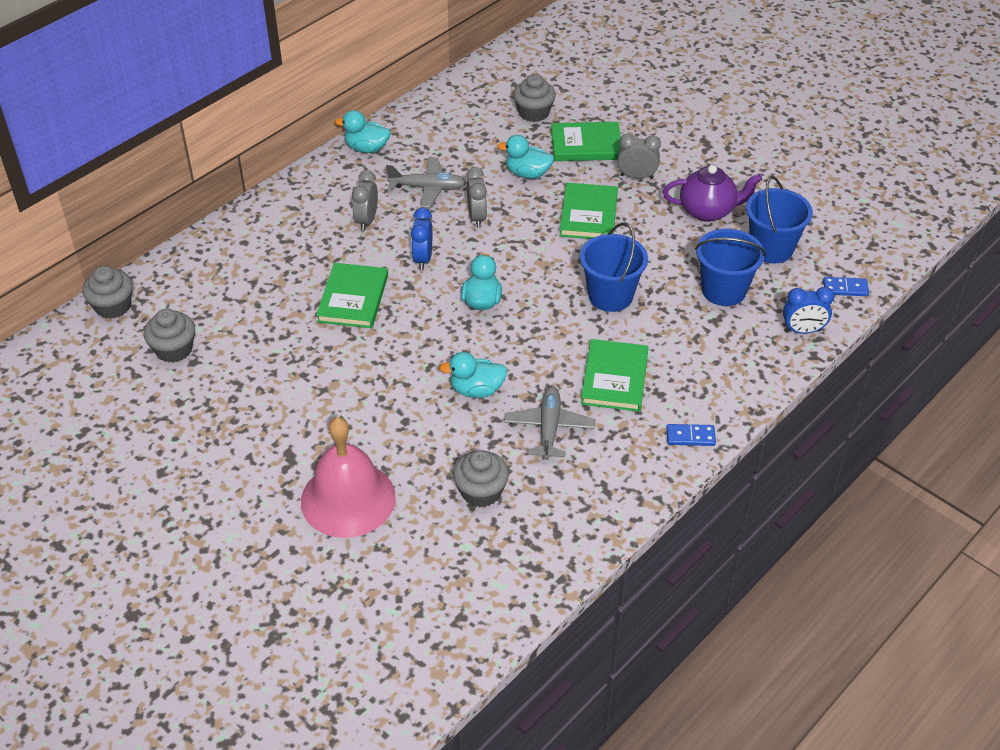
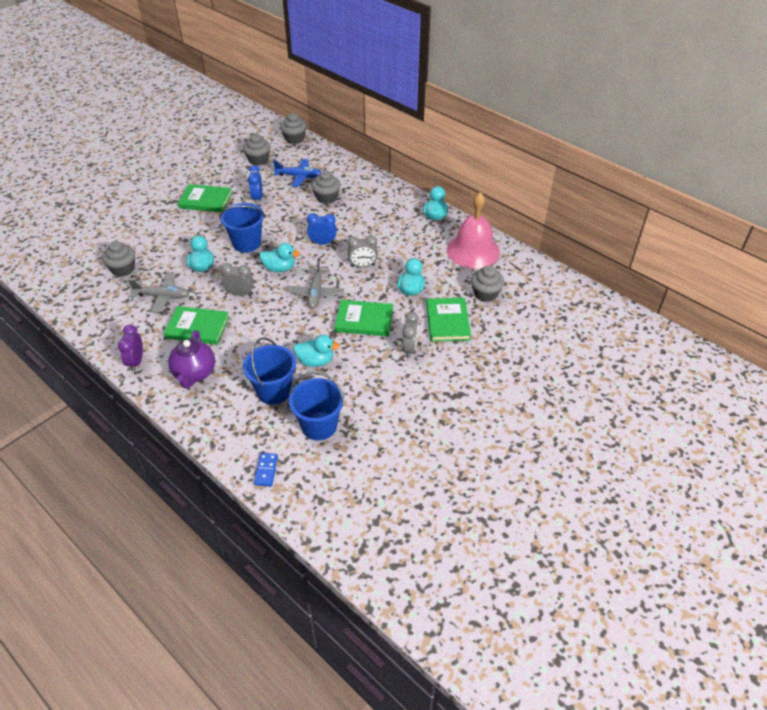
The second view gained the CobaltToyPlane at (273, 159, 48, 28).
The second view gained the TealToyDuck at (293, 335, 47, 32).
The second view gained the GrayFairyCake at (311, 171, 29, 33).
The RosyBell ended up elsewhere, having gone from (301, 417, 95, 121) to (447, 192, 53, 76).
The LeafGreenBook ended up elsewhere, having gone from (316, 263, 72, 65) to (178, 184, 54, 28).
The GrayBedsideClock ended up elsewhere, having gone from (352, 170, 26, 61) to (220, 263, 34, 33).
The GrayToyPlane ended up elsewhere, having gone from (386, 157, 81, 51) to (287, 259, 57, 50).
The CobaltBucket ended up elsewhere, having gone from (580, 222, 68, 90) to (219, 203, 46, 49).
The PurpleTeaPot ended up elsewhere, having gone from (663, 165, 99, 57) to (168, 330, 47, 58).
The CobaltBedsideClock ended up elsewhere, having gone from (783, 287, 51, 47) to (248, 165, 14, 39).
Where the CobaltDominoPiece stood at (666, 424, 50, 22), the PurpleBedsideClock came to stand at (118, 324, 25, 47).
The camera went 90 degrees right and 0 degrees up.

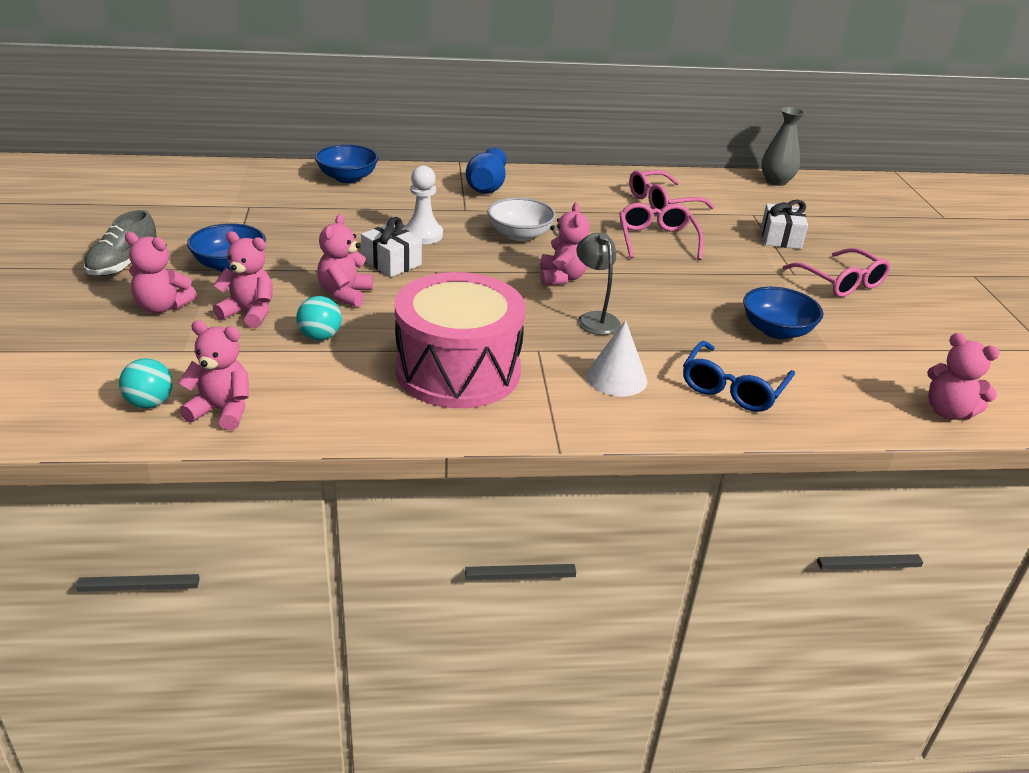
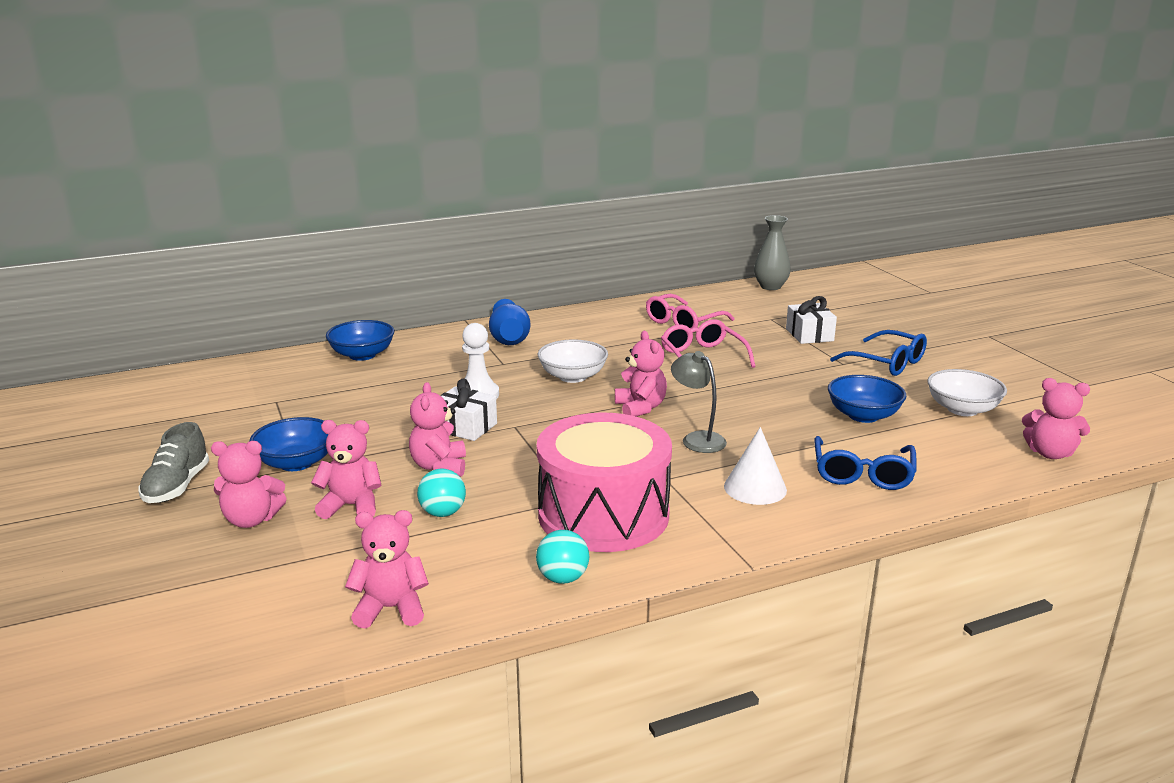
The second view gained the WhiteDeepDish at (927, 369, 80, 47).
The TealBall ended up elsewhere, having gone from (119, 358, 54, 50) to (536, 530, 53, 54).
What was the RosySpectacles at (783, 248, 108, 49) turned into the CobaltSpectacles at (830, 330, 97, 46).
The camera went 15 degrees left and 10 degrees down.

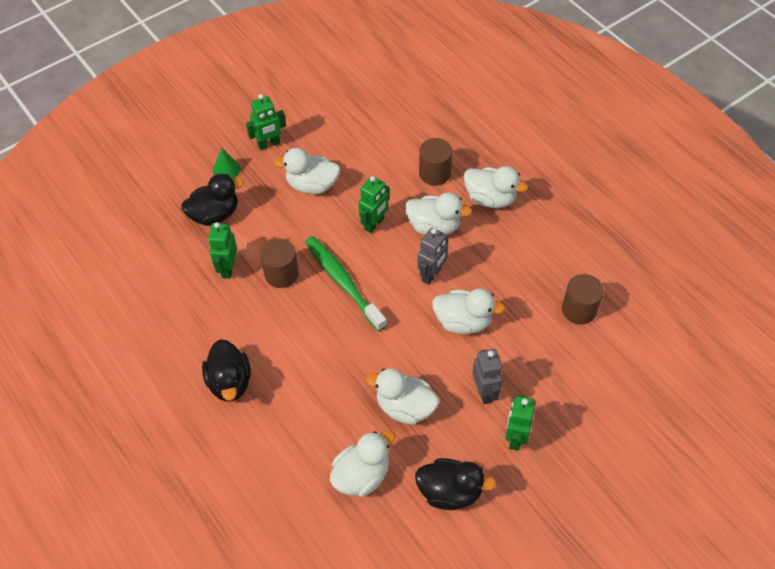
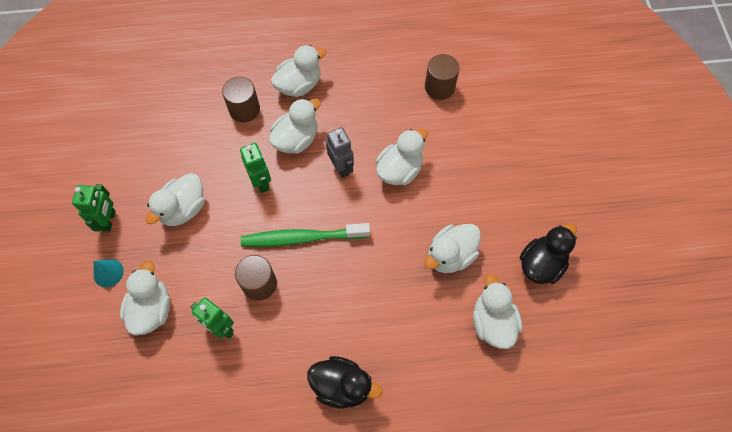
The second view lost the GrayRobot at (473, 349, 29, 55).
The second view lost the LeafGreenRobot at (505, 395, 30, 56).
What was the EbonyToyDuck at (181, 174, 63, 52) turned into the WhiteToyDuck at (120, 261, 50, 74).
What was the LeafGreenConeShape at (213, 148, 27, 31) turned into the TealConeShape at (93, 259, 31, 28).
The camera went 60 degrees left and 10 degrees up.

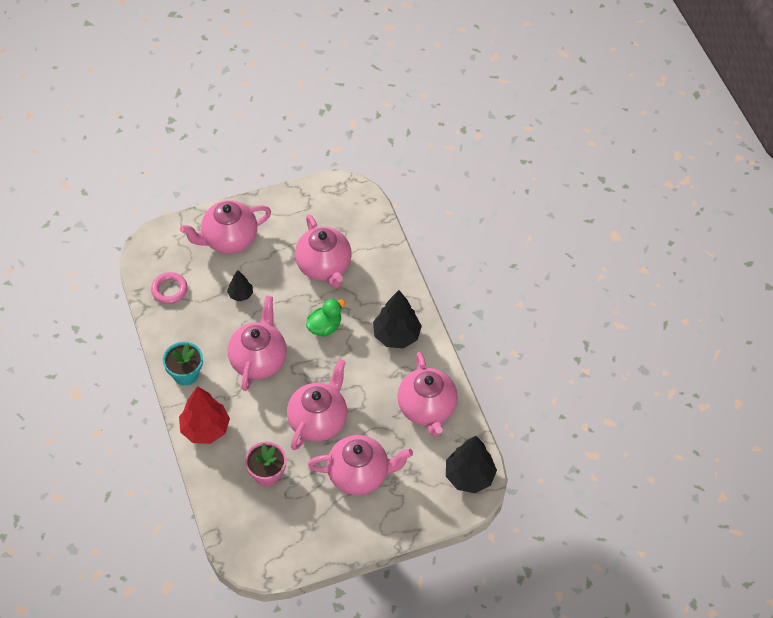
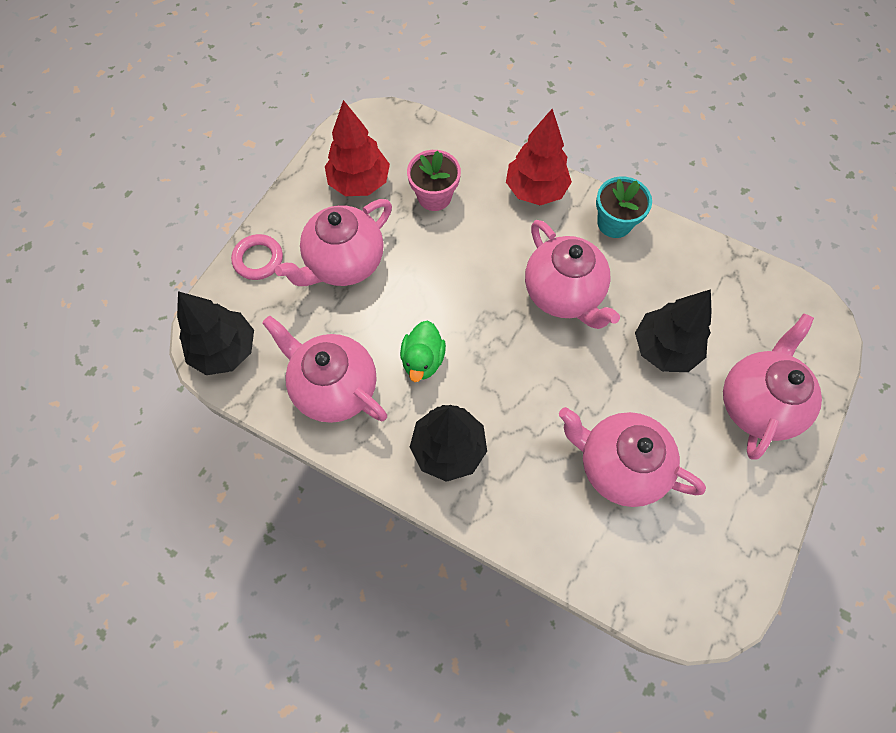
The second view lost the RosyTeaPot at (287, 359, 60, 91).
The second view gained the ScarletTree at (325, 100, 65, 96).
The RosyRing ended up elsewhere, having gone from (151, 272, 37, 32) to (231, 234, 52, 46).
The LeafGreenToyDuck ended up elsewhere, having gone from (306, 299, 40, 38) to (400, 321, 46, 61).
The size of the EbonyTree at (227, 270, 26, 31) changed by a factor of 1.85.
The camera went 140 degrees right and 10 degrees up.

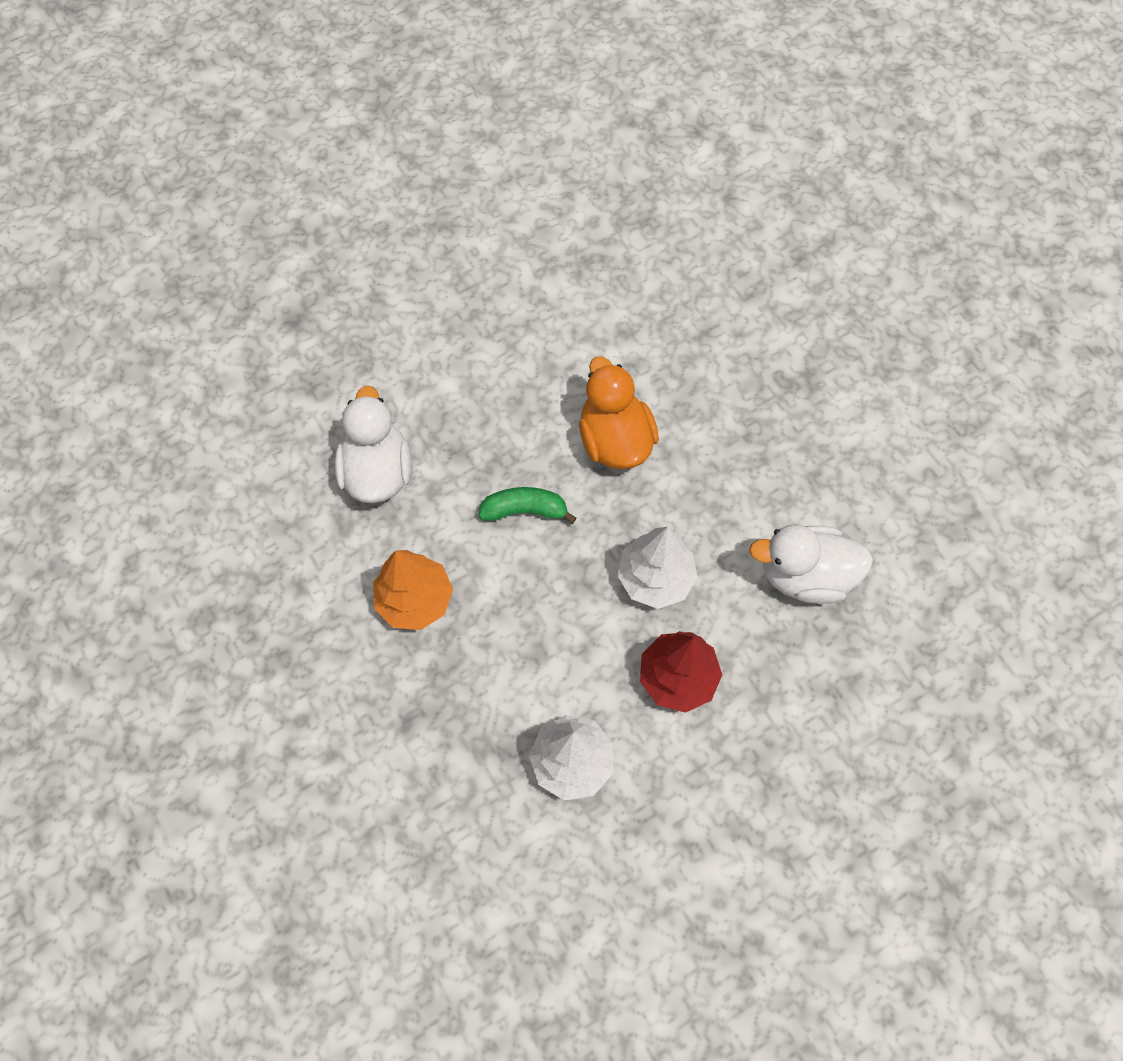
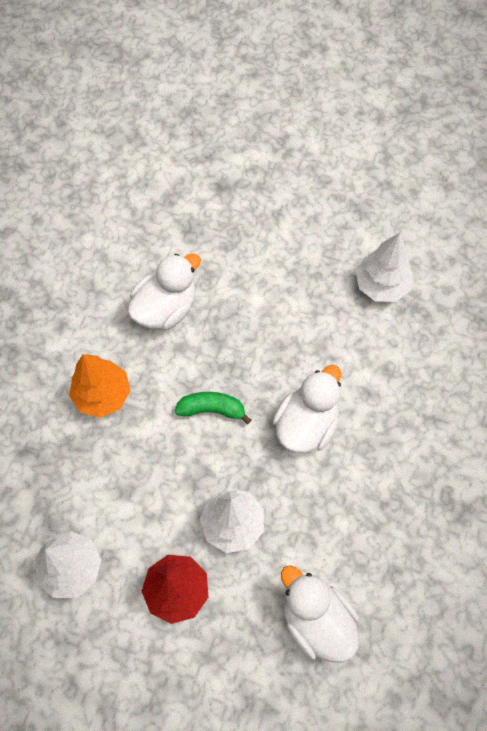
The second view gained the WhiteTree at (355, 233, 58, 69).
What was the BrightOrangeToyDuck at (579, 356, 80, 113) turned into the WhiteToyDuck at (272, 365, 69, 88).
The LeafGreenBanana at (478, 487, 98, 37) ended up facing another way, 45 degrees counterclockwise from before.
The camera went 50 degrees right and 0 degrees up.

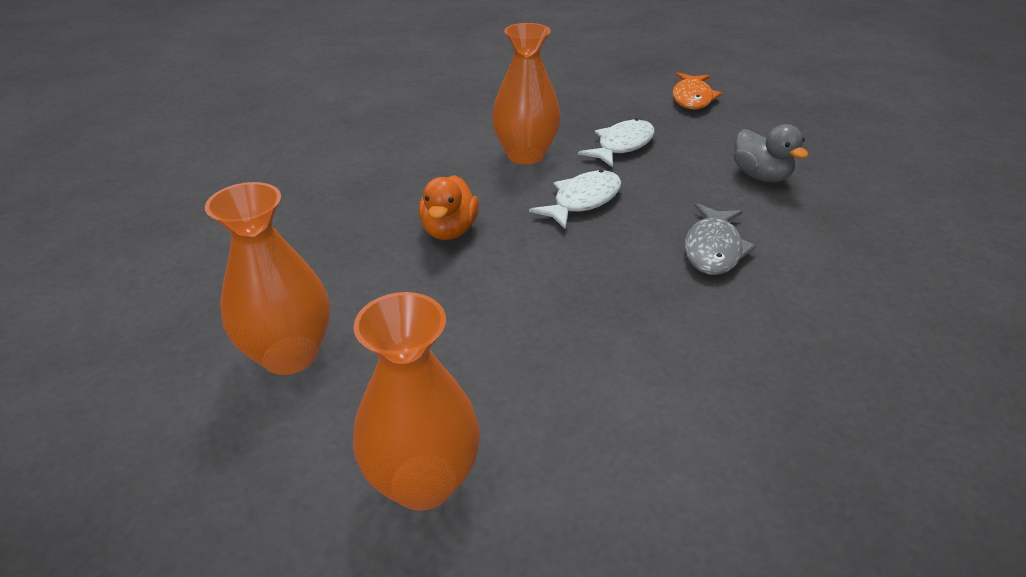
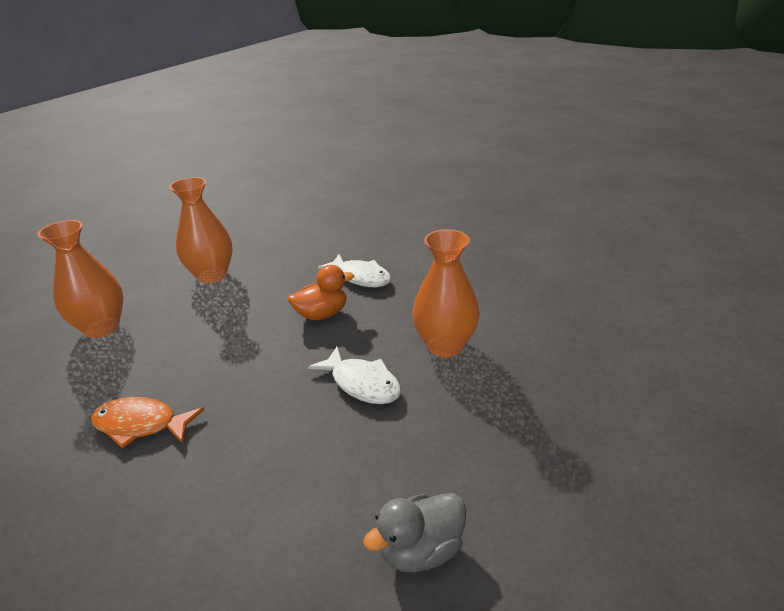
The second view lost the GrayToyFish at (684, 203, 72, 72).
The WhiteToyFish ended up elsewhere, having gone from (578, 118, 77, 49) to (318, 254, 73, 33).
The BrightOrangeToyFish ended up elsewhere, having gone from (672, 72, 50, 37) to (91, 397, 113, 52).
The BrightOrangeToyDuck at (419, 175, 60, 65) ended up facing another way, 150 degrees clockwise from before.
The camera went 90 degrees right and 5 degrees down.

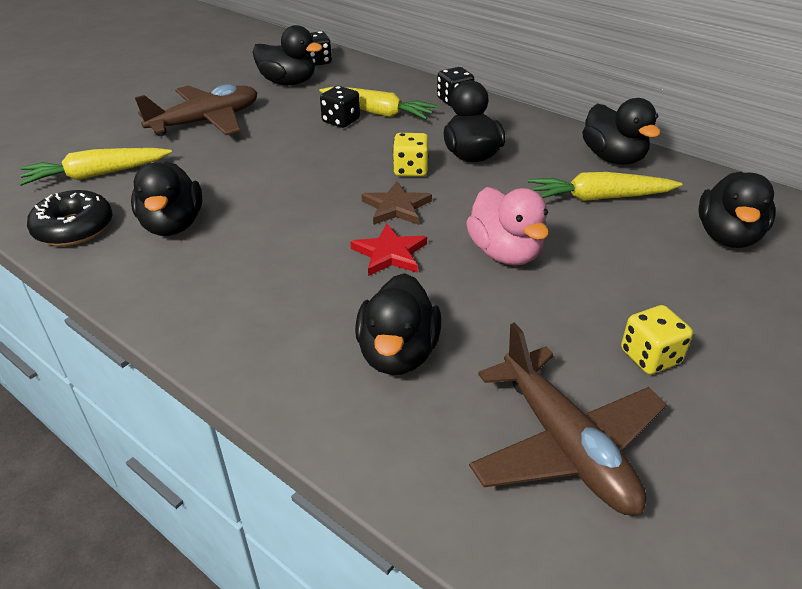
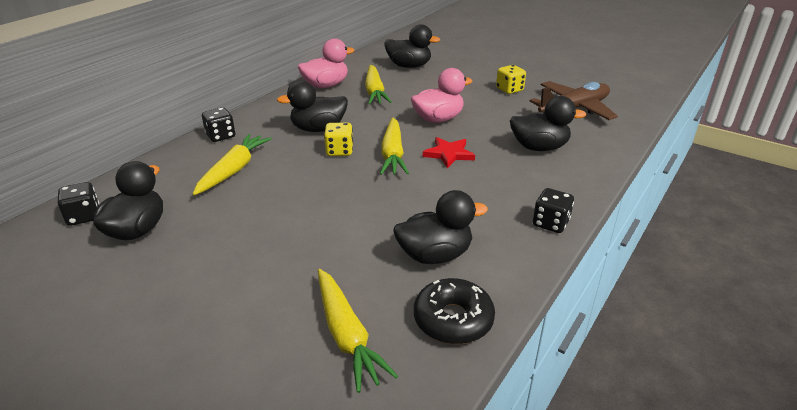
The second view lost the DarkBrownToyPlane at (135, 84, 123, 52).
The EbonyGameDie ended up elsewhere, having gone from (320, 86, 40, 42) to (533, 188, 41, 45).
Where the DarkBrownStarShape stood at (361, 181, 71, 44), the BrightYellowRootVegetable came to stand at (380, 118, 29, 57).
What was the EbonyToyDuck at (582, 98, 78, 67) turned into the RosyToyDuck at (298, 38, 57, 50).
The camera went 95 degrees left and 5 degrees down.

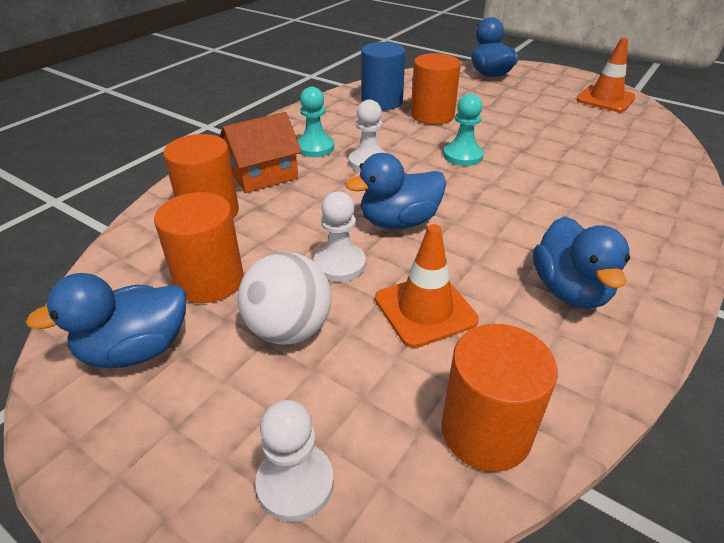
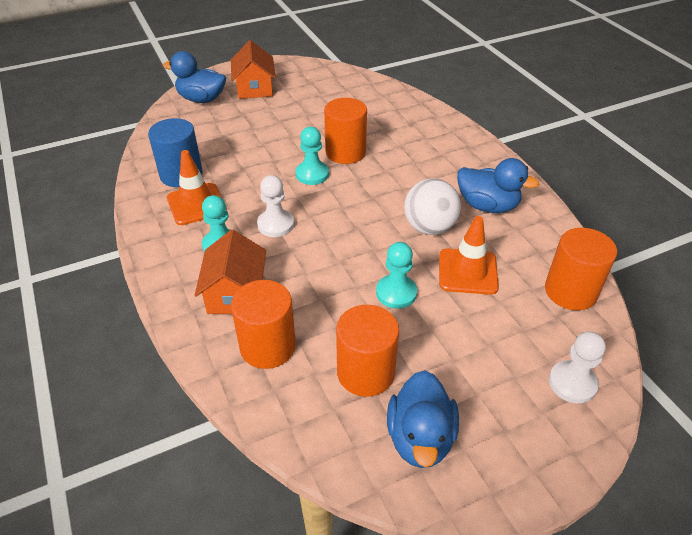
The second view lost the CobaltToyDuck at (345, 153, 101, 76).
The second view gained the BrightOrangeToyHouse at (231, 40, 45, 59).
The WhiteBall ended up elsewhere, having gone from (238, 252, 93, 93) to (404, 178, 57, 57).
The BrightOrangeCylinder ended up elsewhere, having gone from (411, 53, 50, 71) to (324, 98, 43, 66).
The BrightOrangeSafetyCone ended up elsewhere, having gone from (576, 38, 60, 74) to (167, 150, 60, 75).
What was the WhiteGamePawn at (314, 191, 52, 91) turned into the TealGamePawn at (376, 242, 41, 67).
The camera went 60 degrees left and 5 degrees up.

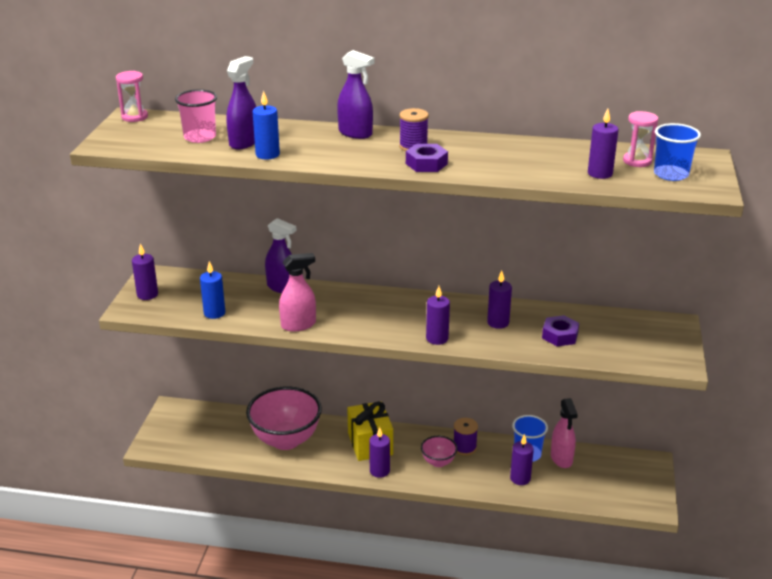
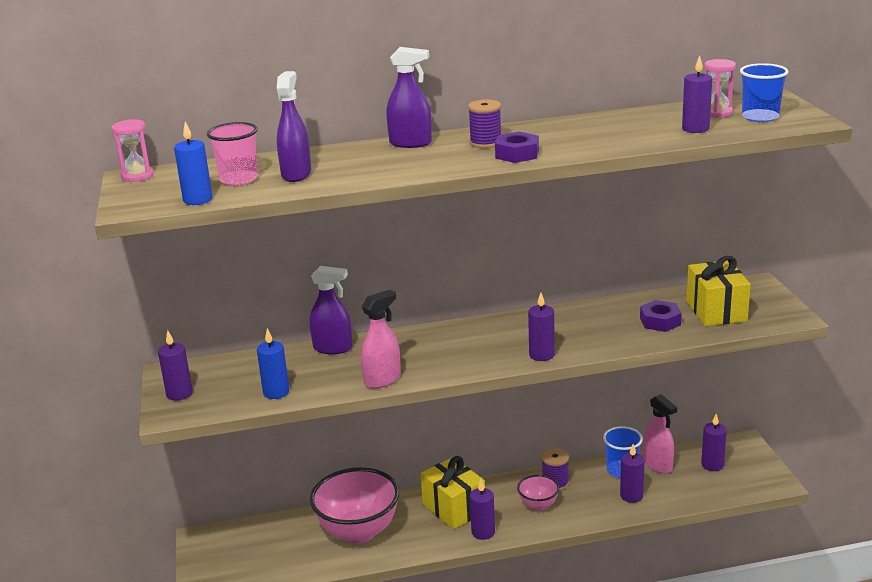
The second view gained the BrightYellowWrappedGift at (686, 256, 65, 70).
The CobaltPillarCandle ended up elsewhere, having gone from (253, 91, 27, 69) to (174, 122, 38, 83).
The PurplePillarCandle ended up elsewhere, having gone from (487, 271, 25, 58) to (701, 414, 26, 57).
The camera went 20 degrees left and 5 degrees down.

